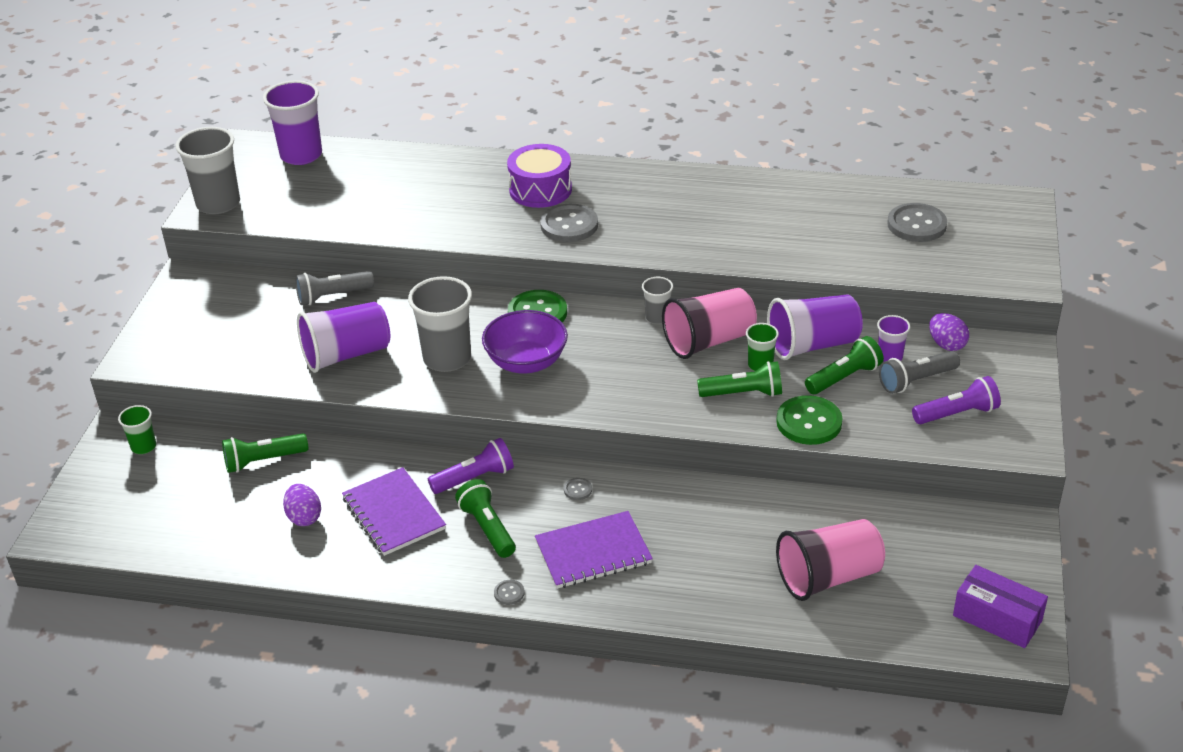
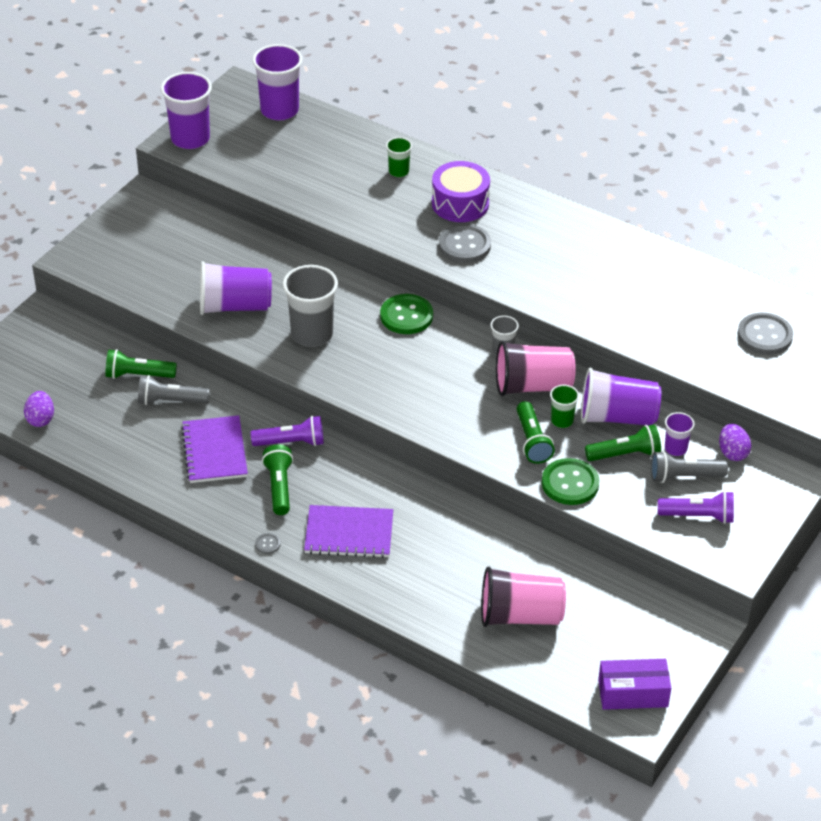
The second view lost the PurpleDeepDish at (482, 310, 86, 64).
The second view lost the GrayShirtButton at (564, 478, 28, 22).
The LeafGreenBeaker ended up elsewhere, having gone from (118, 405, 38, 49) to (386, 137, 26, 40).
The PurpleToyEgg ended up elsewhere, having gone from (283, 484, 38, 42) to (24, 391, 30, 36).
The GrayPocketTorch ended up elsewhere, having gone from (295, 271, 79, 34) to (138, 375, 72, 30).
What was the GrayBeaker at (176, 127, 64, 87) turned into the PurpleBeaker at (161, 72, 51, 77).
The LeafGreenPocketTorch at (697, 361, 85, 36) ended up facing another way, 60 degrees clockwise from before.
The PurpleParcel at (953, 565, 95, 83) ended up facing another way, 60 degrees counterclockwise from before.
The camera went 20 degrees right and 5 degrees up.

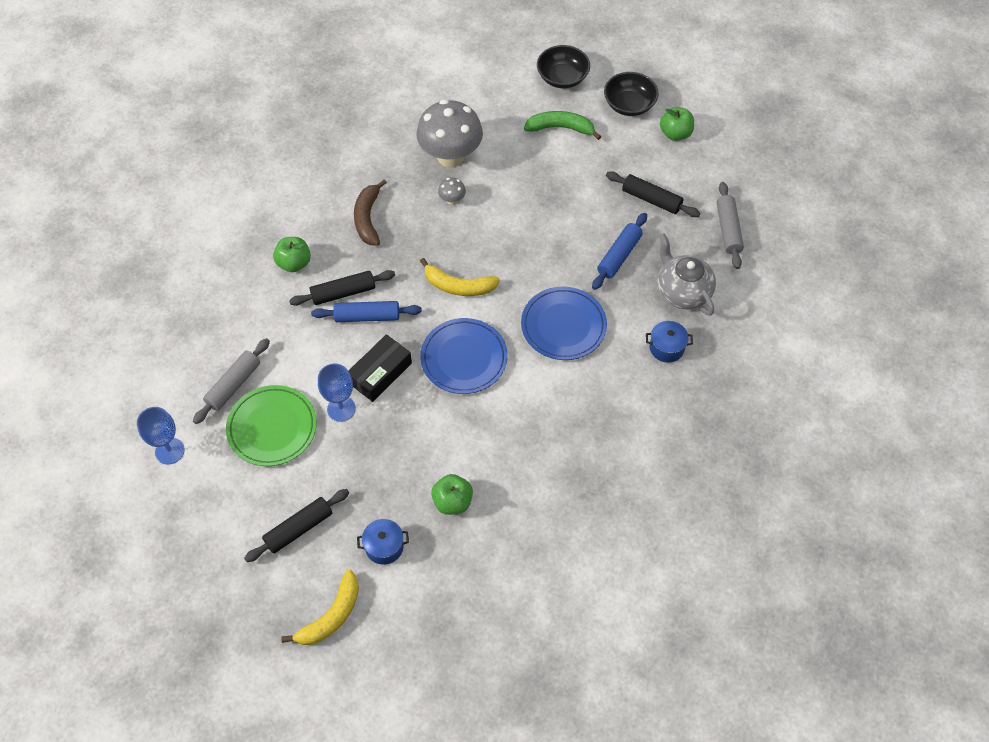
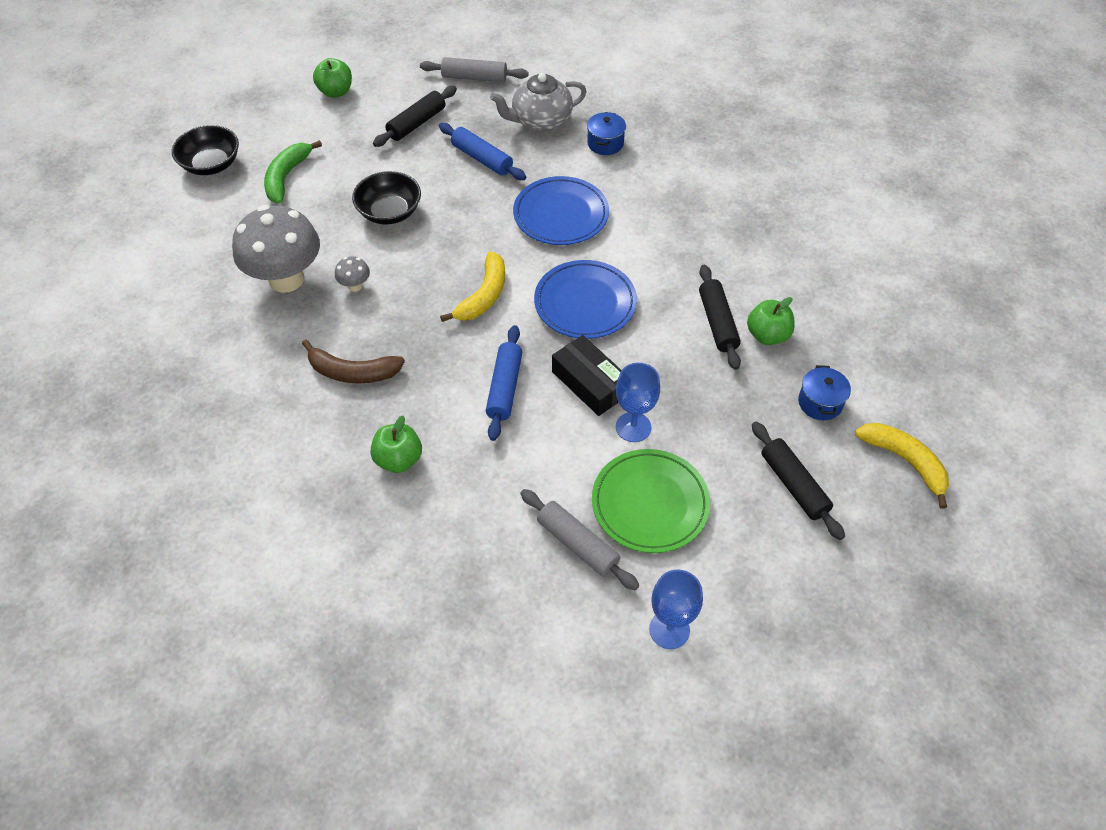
The EbonyPastryRoller ended up elsewhere, having gone from (289, 270, 106, 36) to (699, 265, 42, 105).
The EbonyDeepDish ended up elsewhere, having gone from (604, 72, 55, 44) to (352, 171, 69, 53).
The camera went 80 degrees left and 5 degrees down.

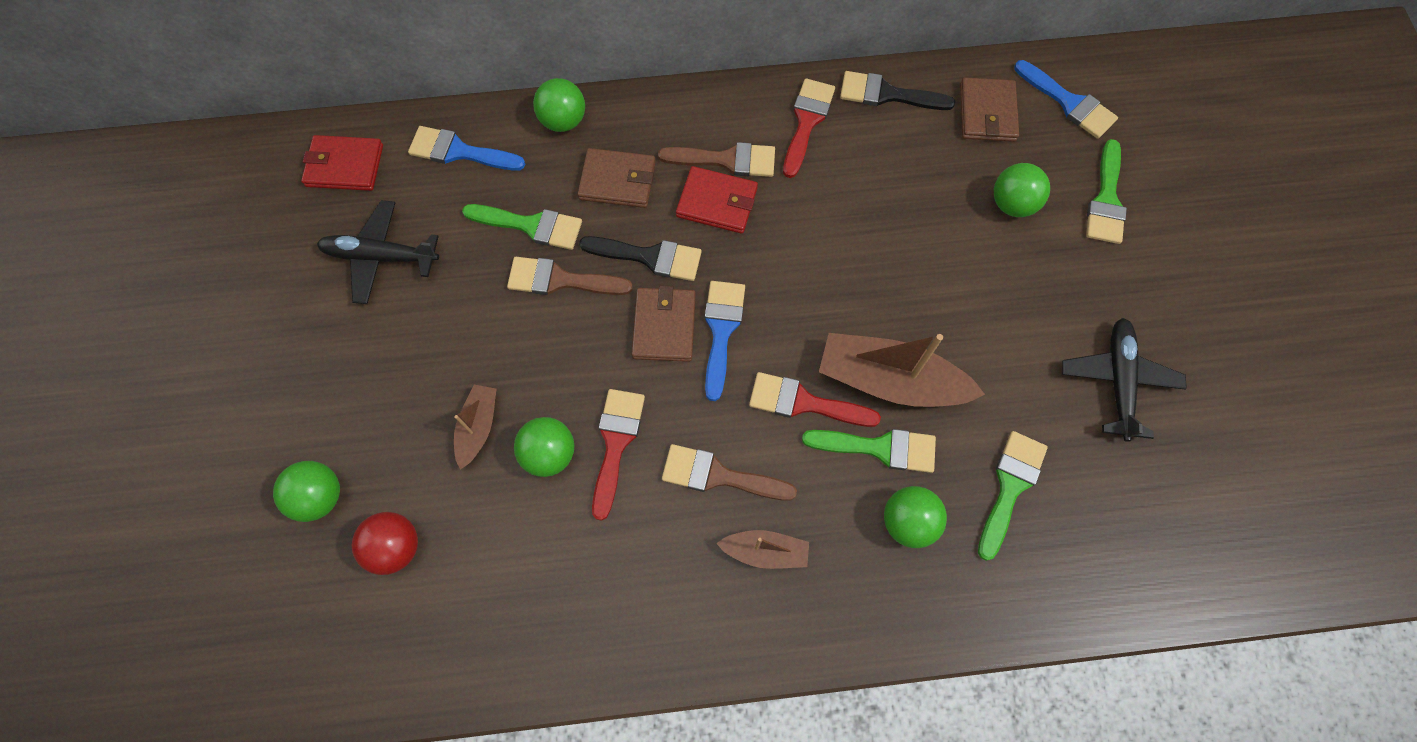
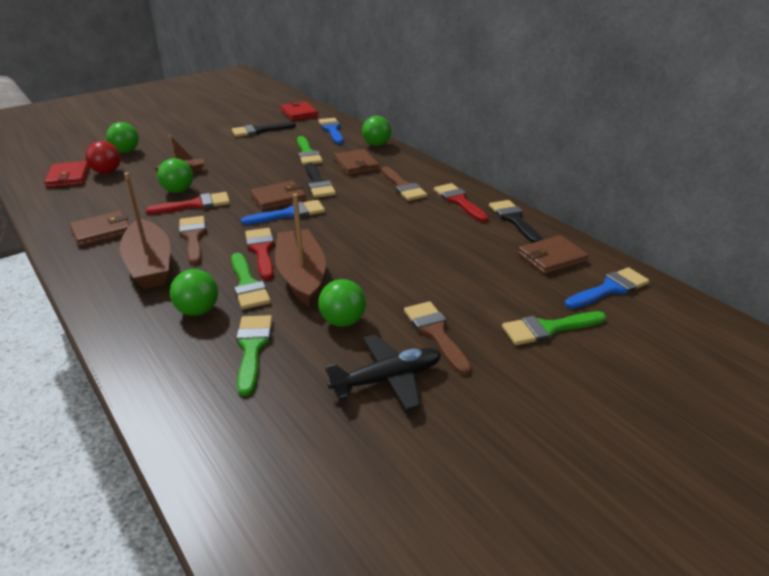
The second view gained the DarkBrownWallet at (69, 211, 61, 36).
The DarkBrownPaintBrush ended up elsewhere, having gone from (507, 257, 126, 38) to (404, 301, 67, 74).
The ScarletWallet ended up elsewhere, having gone from (676, 166, 82, 68) to (44, 161, 45, 27).
The LeafGreenBall ended up elsewhere, having gone from (994, 163, 56, 54) to (318, 279, 48, 48).
Where the EbonyToyPlane stood at (317, 200, 122, 104), the EbonyPaintBrush came to stand at (232, 122, 64, 15).
The ScarletPaintBrush at (783, 78, 52, 100) ended up facing another way, 105 degrees counterclockwise from before.
The LeafGreenPaintBrush at (978, 431, 70, 130) ended up facing another way, 90 degrees counterclockwise from before.
The CobaltPaintBrush at (1014, 60, 104, 79) ended up facing another way, 135 degrees counterclockwise from before.
The size of the DarkBrownToyBoat at (716, 530, 93, 39) changed by a factor of 1.87.
The camera went 60 degrees right and 35 degrees down.

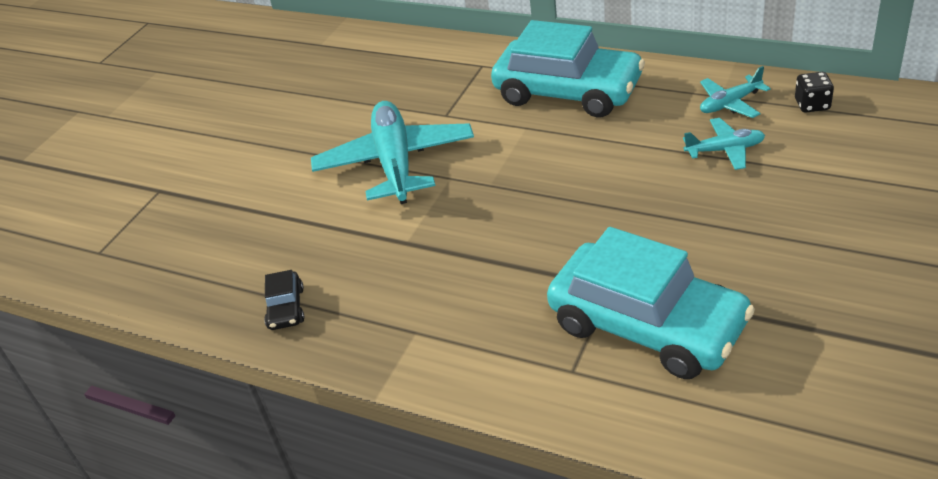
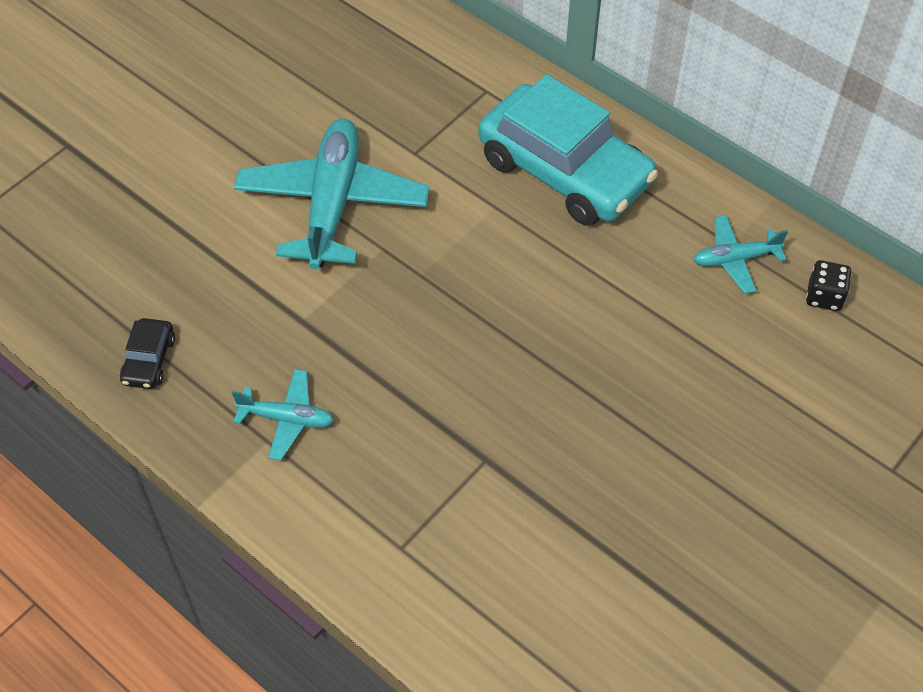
The second view lost the TealToyCar at (547, 227, 208, 152).
The TealToyPlane ended up elsewhere, having gone from (683, 118, 82, 52) to (232, 369, 102, 91).
The camera went 10 degrees right and 15 degrees up.

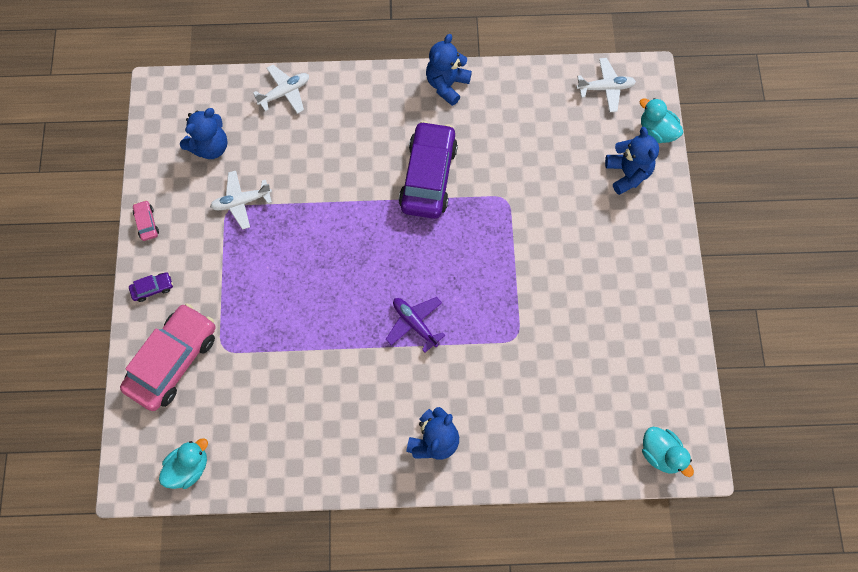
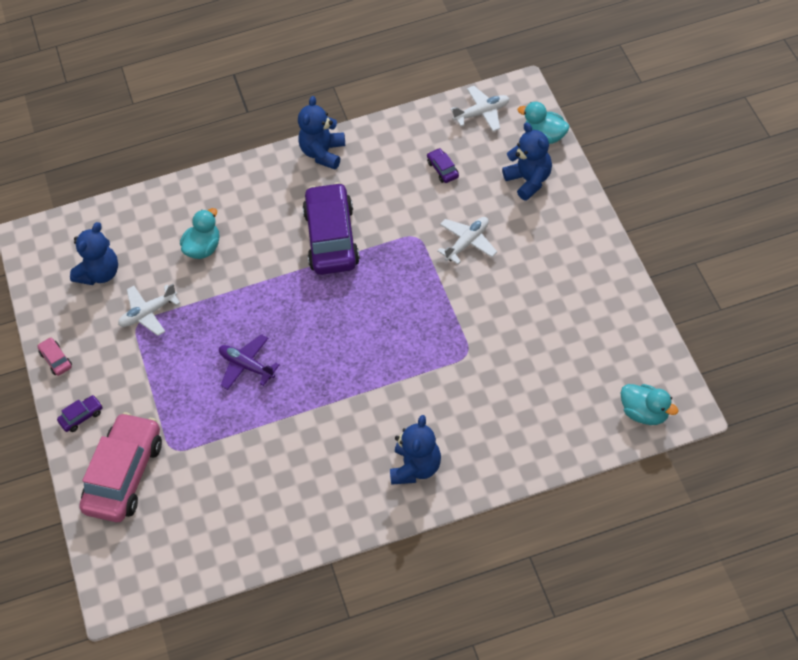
The second view gained the PurpleToyCar at (427, 148, 32, 35).
The TealToyDuck ended up elsewhere, having gone from (159, 438, 49, 51) to (180, 208, 39, 51).
The WhiteToyPlane ended up elsewhere, having gone from (253, 65, 56, 49) to (437, 217, 60, 47).
The PurpleToyPlane ended up elsewhere, having gone from (386, 297, 60, 55) to (219, 334, 61, 56).
The camera went 10 degrees left and 15 degrees down.

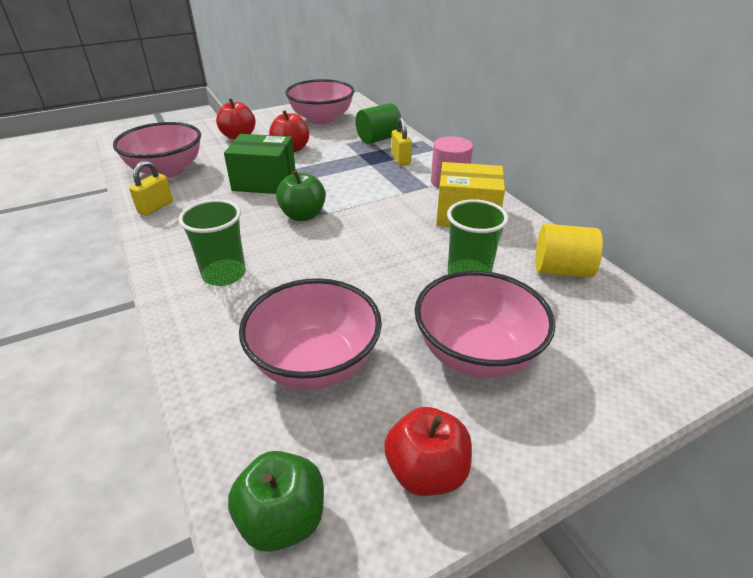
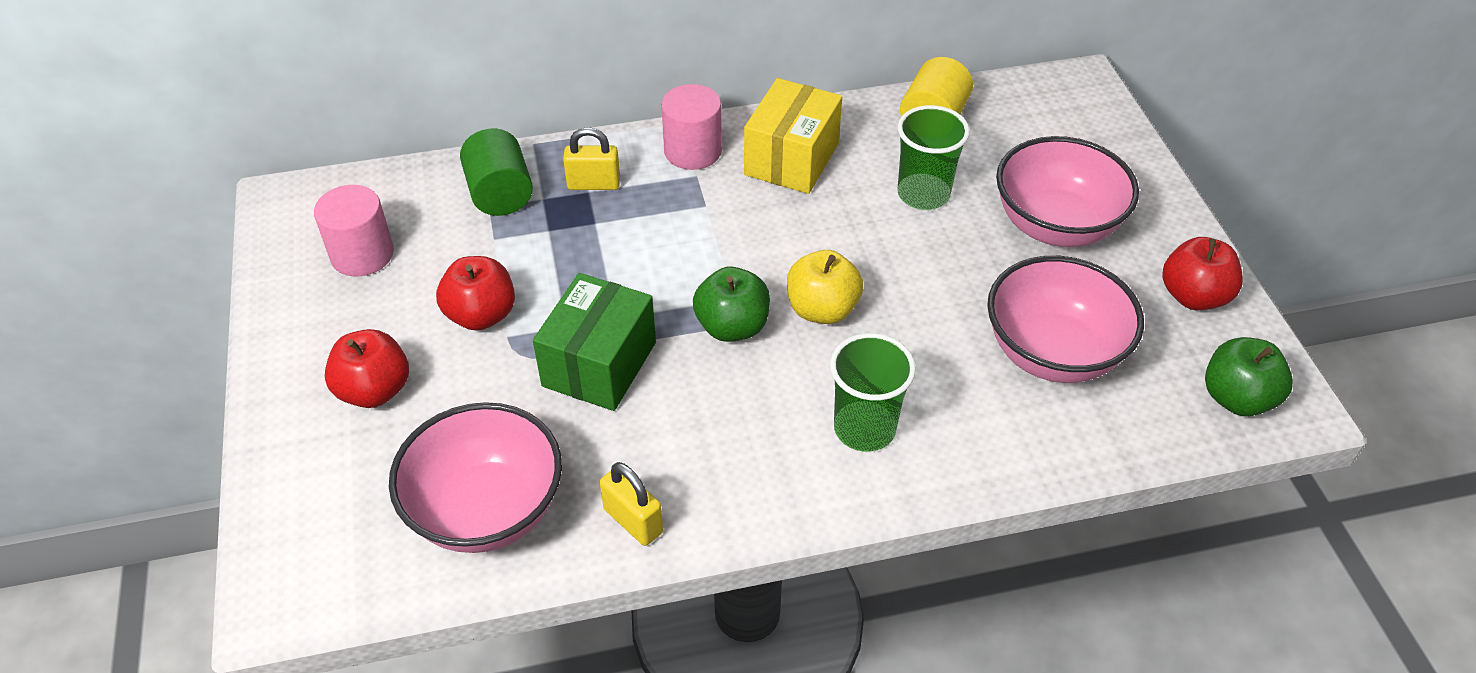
The second view gained the BrightYellowAppleFruit at (787, 250, 76, 74).
Where the RosyDeepDish stood at (285, 79, 69, 46), the RosyCylinder came to stand at (314, 185, 80, 91).
The camera went 75 degrees left and 10 degrees up.

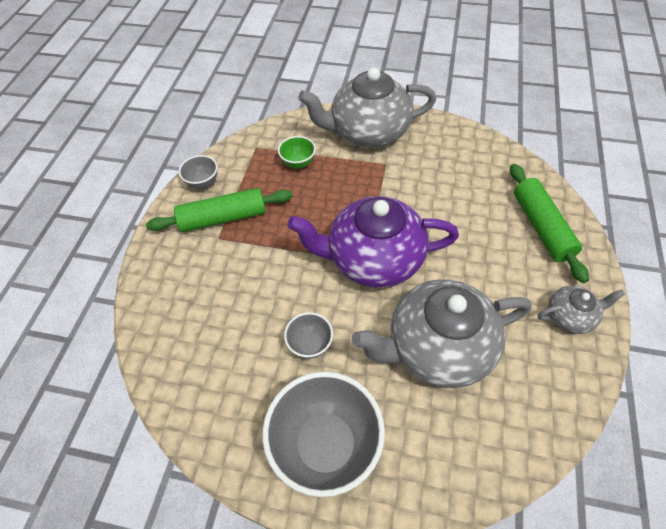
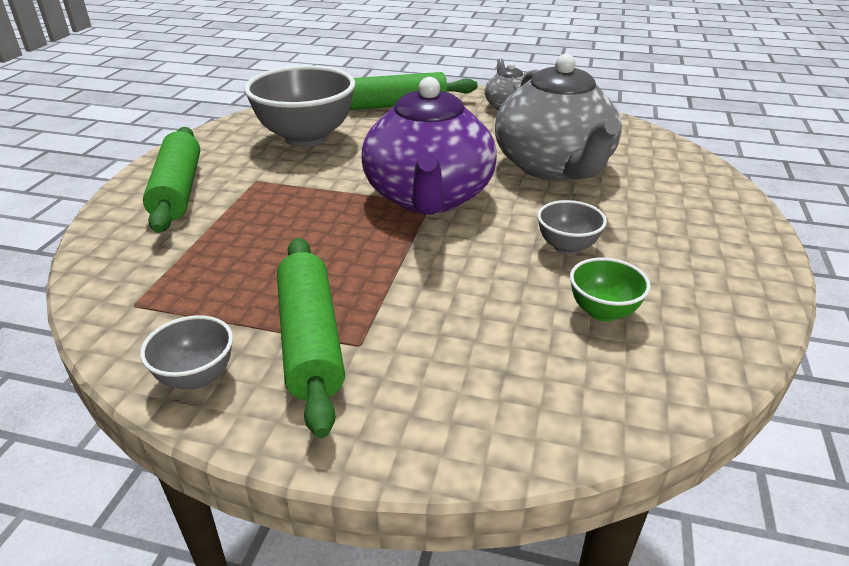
The GrayDeepDish ended up elsewhere, having gone from (263, 372, 122, 125) to (244, 65, 111, 82).
The LeafGreenDeepDish ended up elsewhere, having gone from (278, 136, 38, 33) to (570, 258, 81, 64).
Where the GrayTeaPot stood at (298, 68, 138, 79), the LeafGreenPastryRoller came to stand at (143, 127, 57, 106).
The camera went 90 degrees left and 20 degrees down.

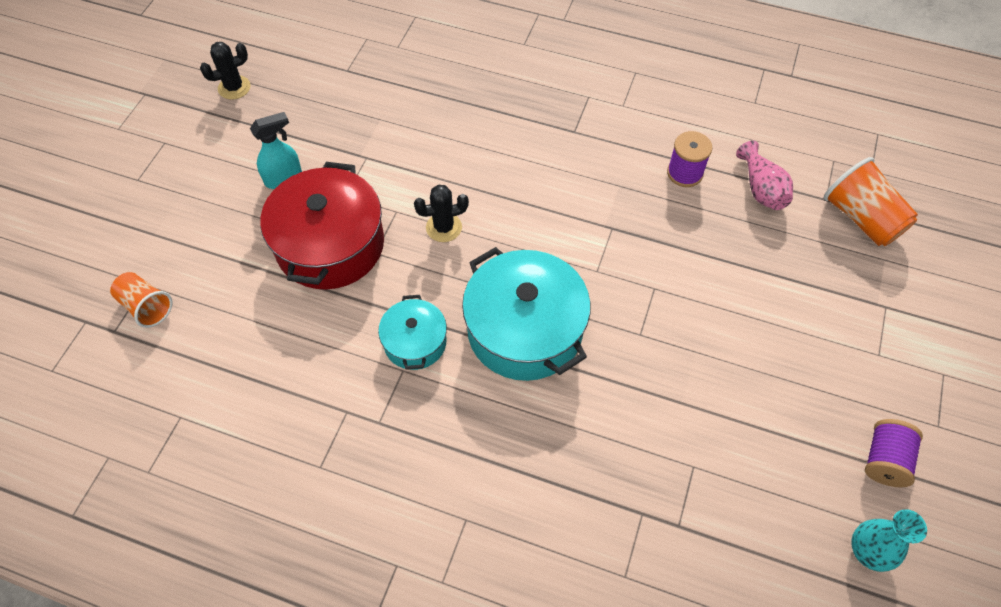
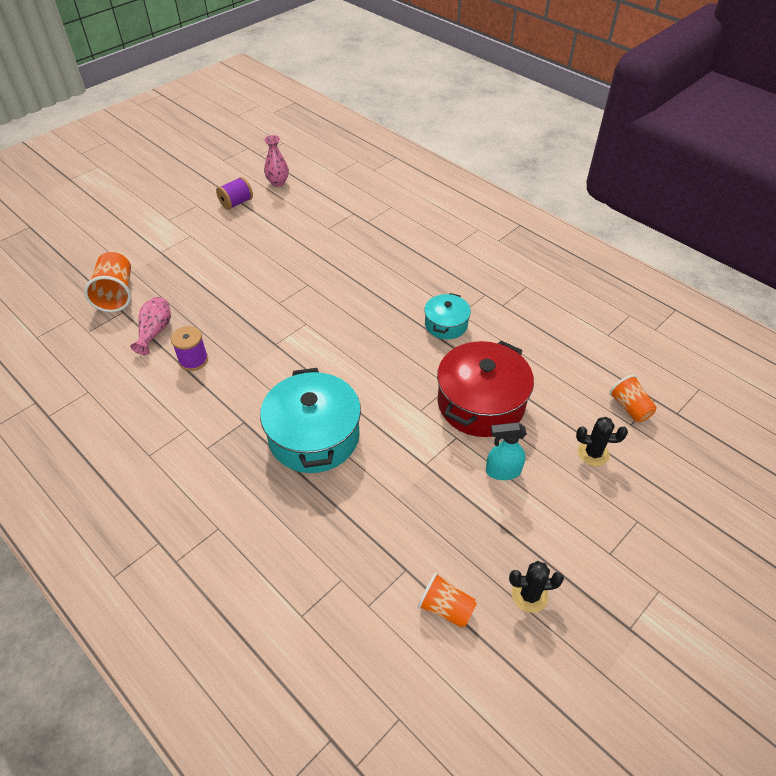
The second view gained the BrightOrangeBeaker at (418, 572, 59, 56).
The EbonySaguaroCactus ended up elsewhere, having gone from (414, 185, 55, 57) to (576, 417, 52, 49).
The TealPot ended up elsewhere, having gone from (462, 247, 129, 134) to (260, 368, 101, 105).
What was the TealTallVase at (851, 509, 76, 63) turned into the RosyTallVase at (264, 135, 25, 52).
The camera went 155 degrees left and 10 degrees down.

